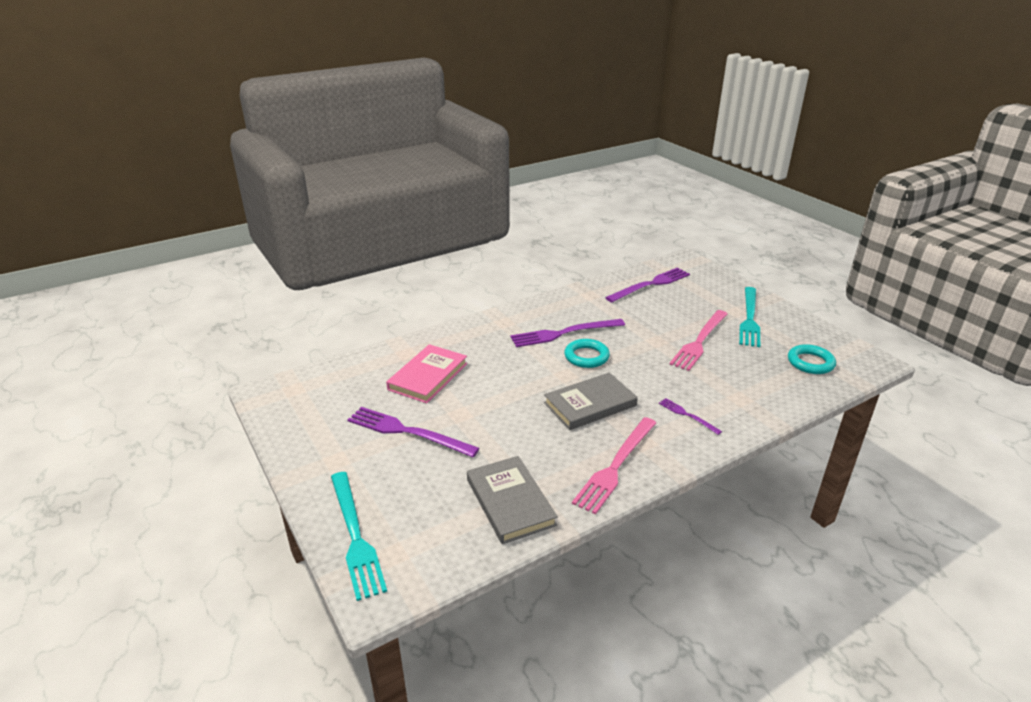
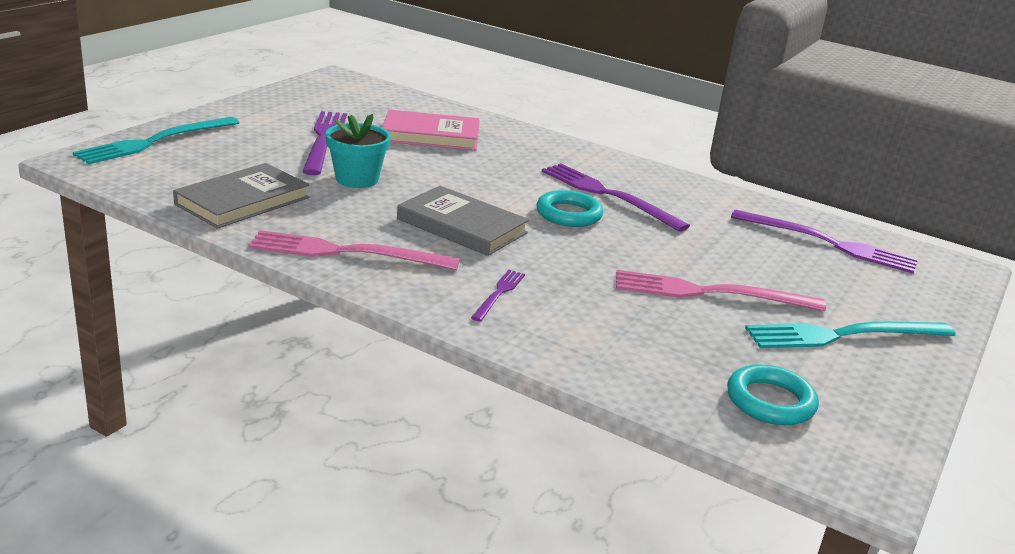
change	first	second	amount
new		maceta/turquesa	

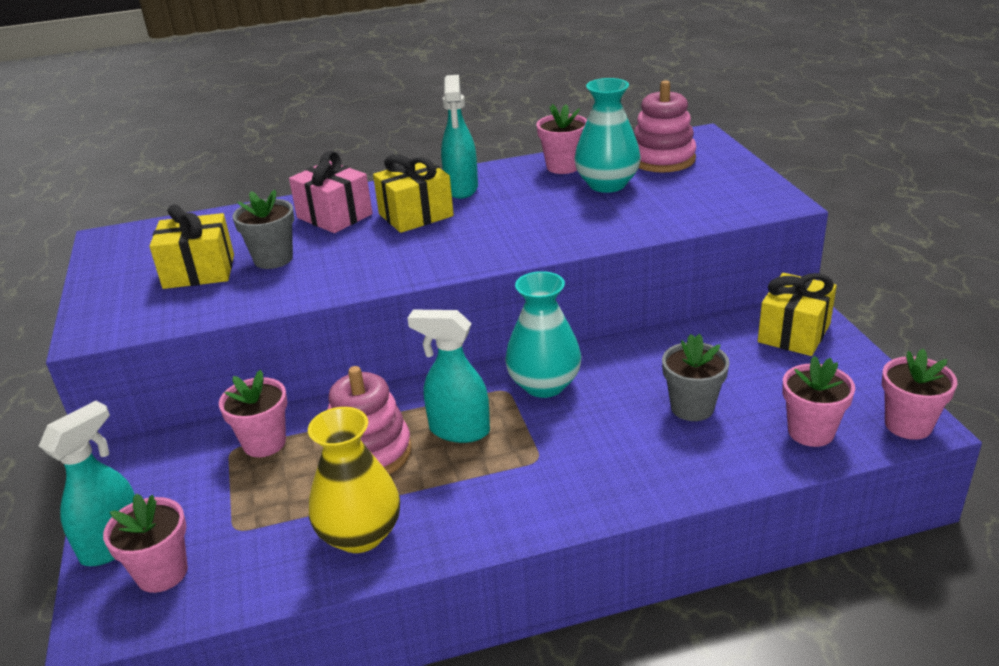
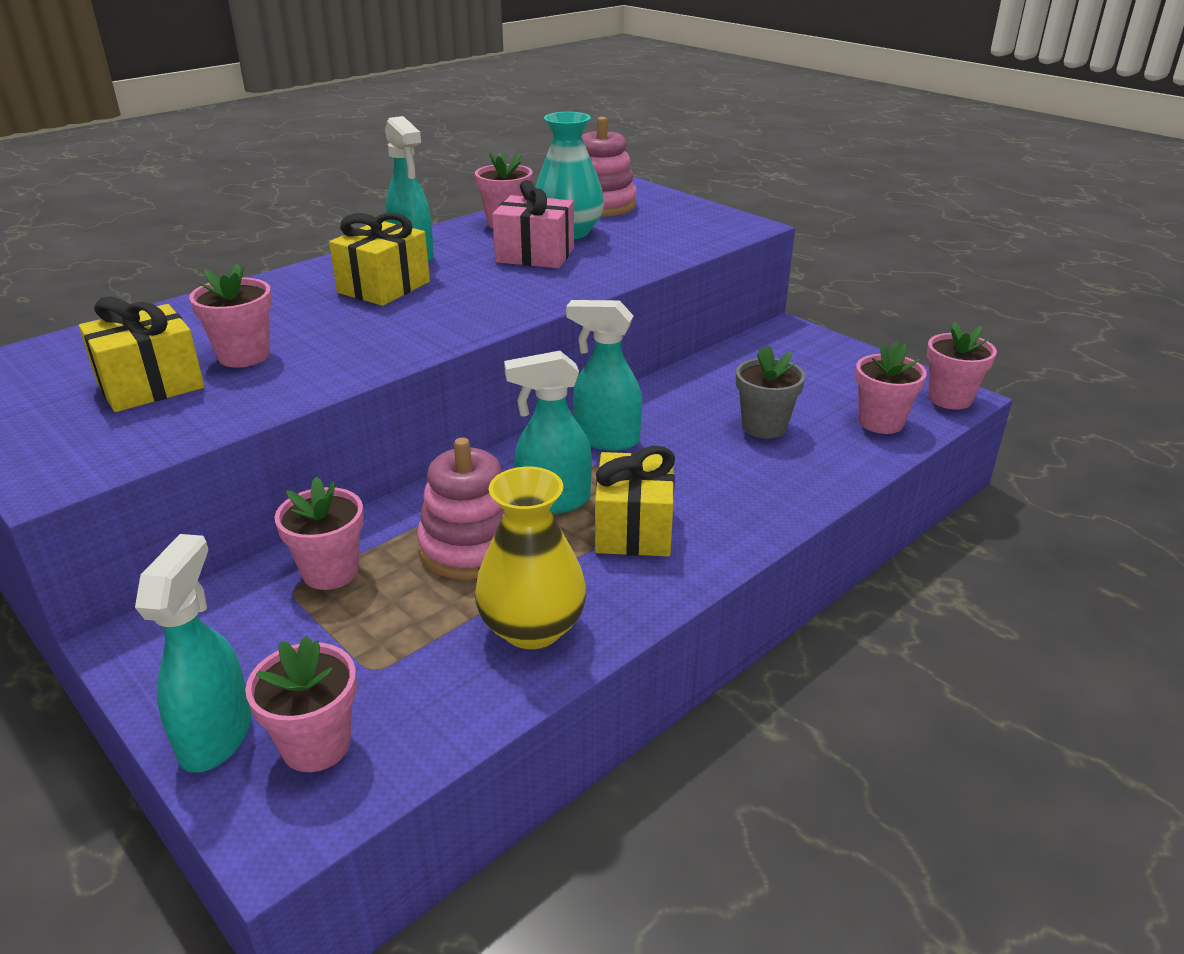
change	first	second	amount
shifted	regalo/rosa		
shifted	regalo/amarillo (no. 3 from left)		
swapped	florero/turquesa (no. 1 from left)	pulverizador/turquesa (no. 4 from left)	
repainted	maceta/gris (no. 1 from left)	maceta/rosa (no. 1 from left)	

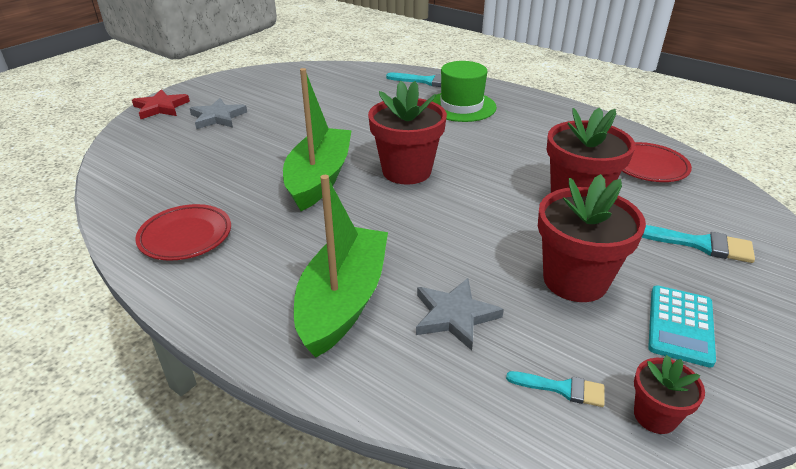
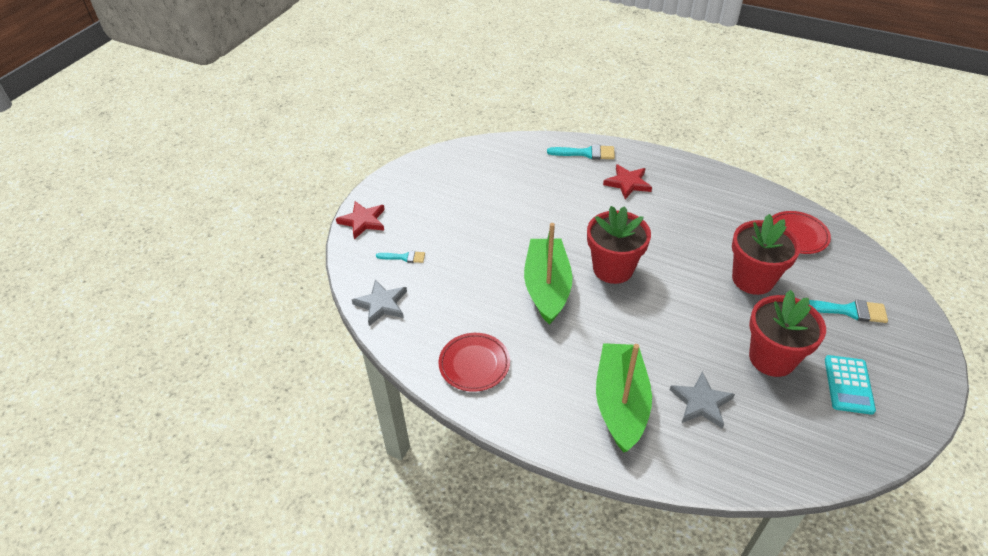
change	first	second	amount
gone	maceta/rojo (no. 4 from left)		
shifted	estrella/gris (no. 1 from left)		
shifted	pincel/turquesa (no. 2 from left in the first image)	pincel/turquesa (no. 1 from left)	
swapped	sombrero/verde	estrella/rojo (no. 2 from left)	

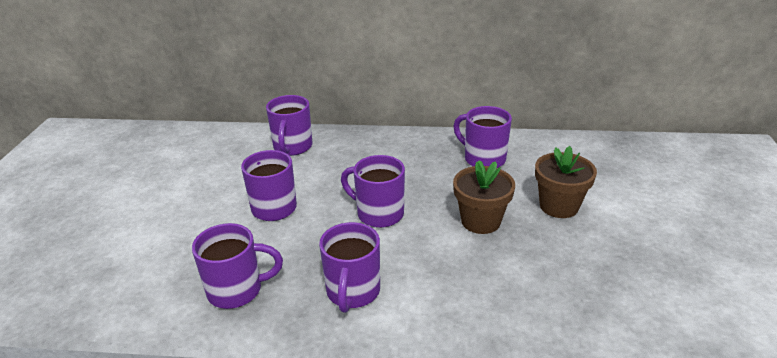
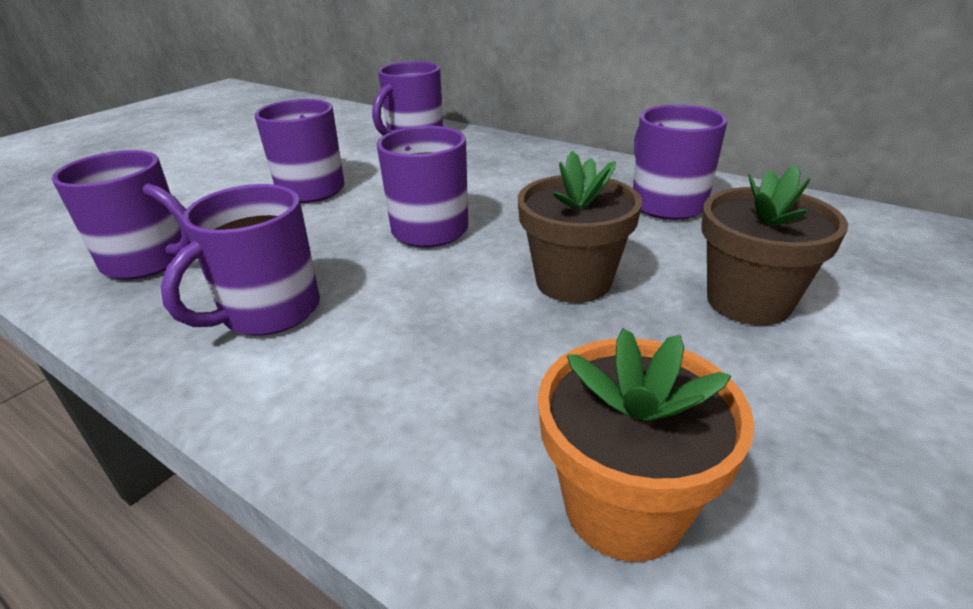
change	first	second	amount
new		maceta/naranja	

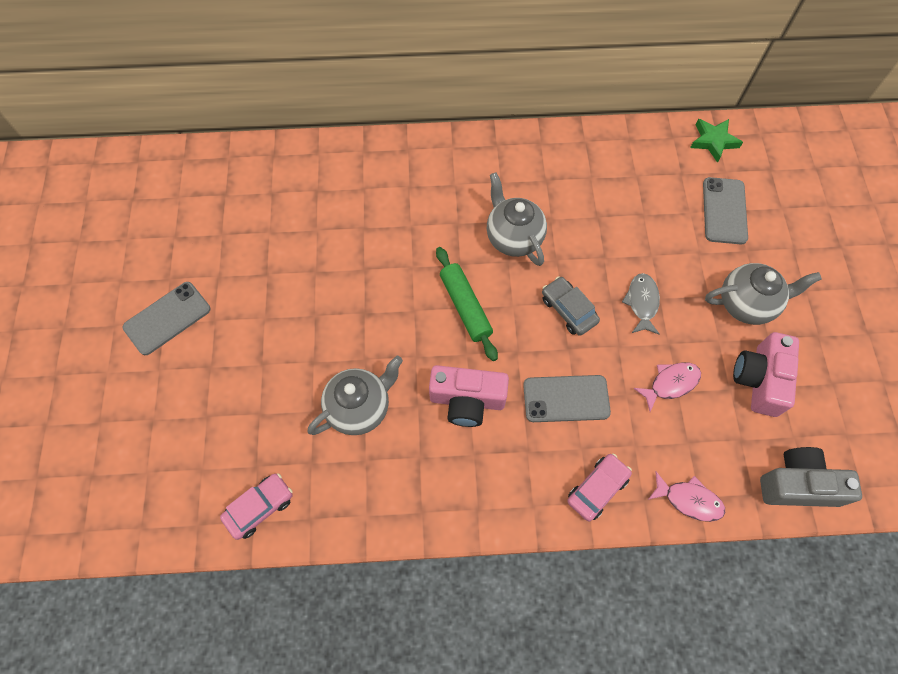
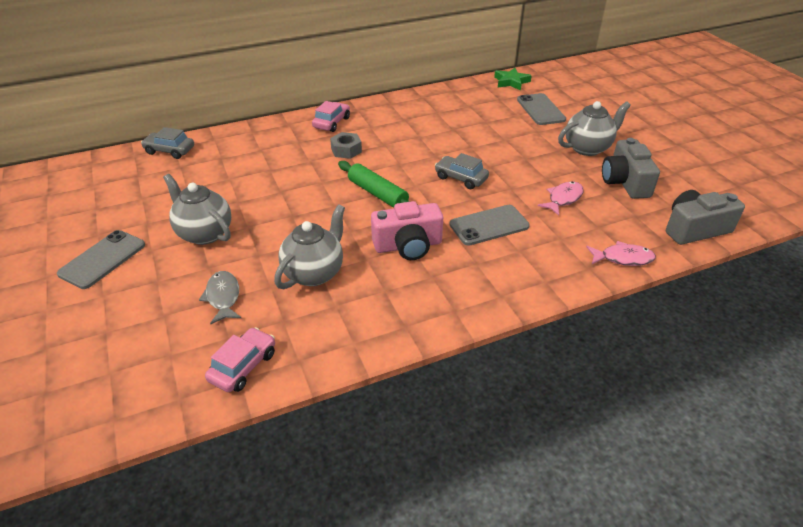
change	first	second	amount
new		coche/gris (no. 1 from left)	
new		tuerca/gris	
shifted	tetera/gris (no. 2 from left in the first image)	tetera/gris (no. 1 from left)	
shifted	coche/rosa (no. 2 from left)		
shifted	pez/gris		
repainted	cámara/rosa (no. 2 from left)	cámara/gris (no. 1 from left)	

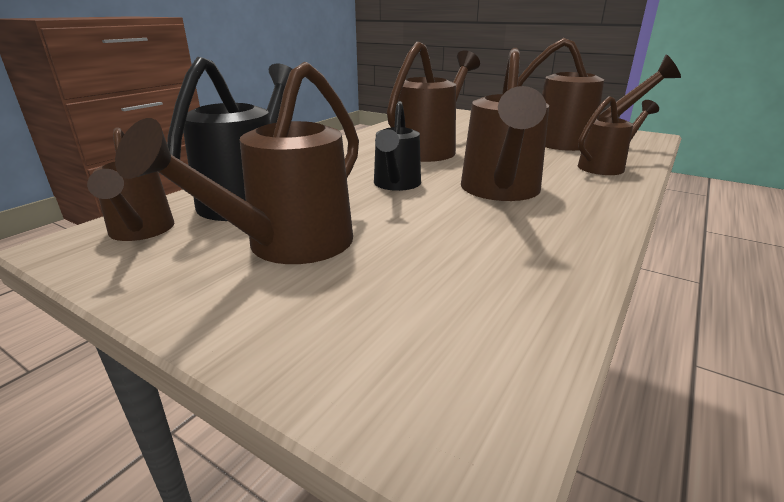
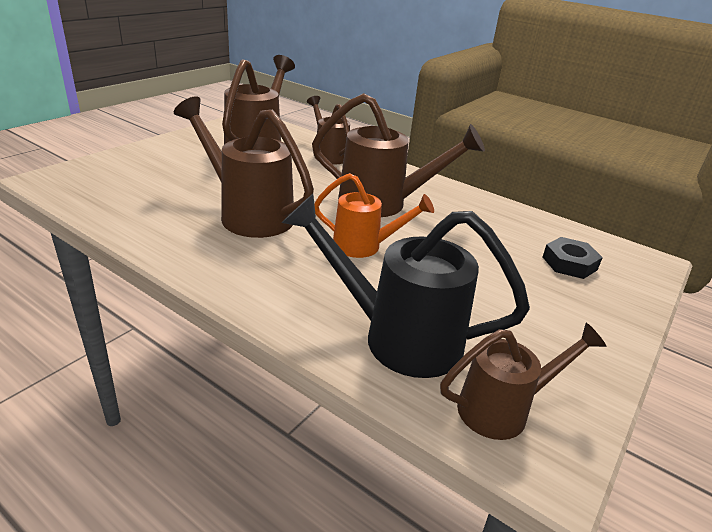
change	first	second	amount
gone	regadera/marrón (no. 2 from left)		
new		tuerca/negro	
repainted	regadera/negro (no. 2 from left)	regadera/naranja	

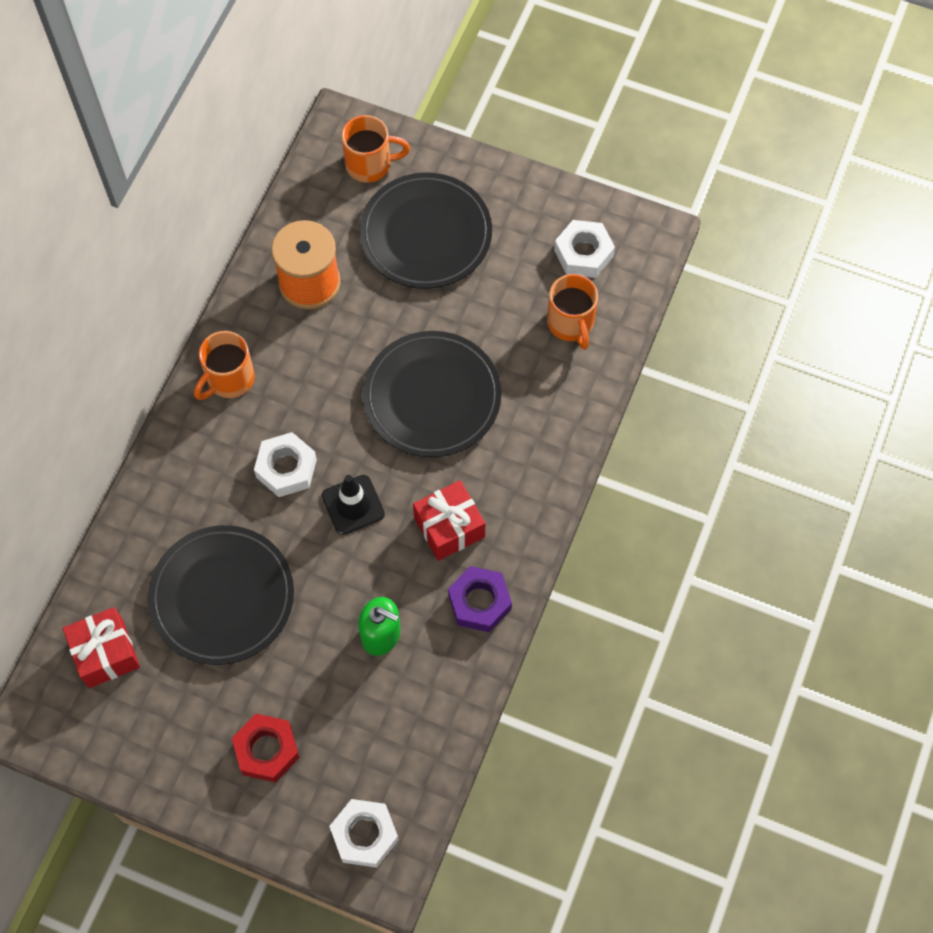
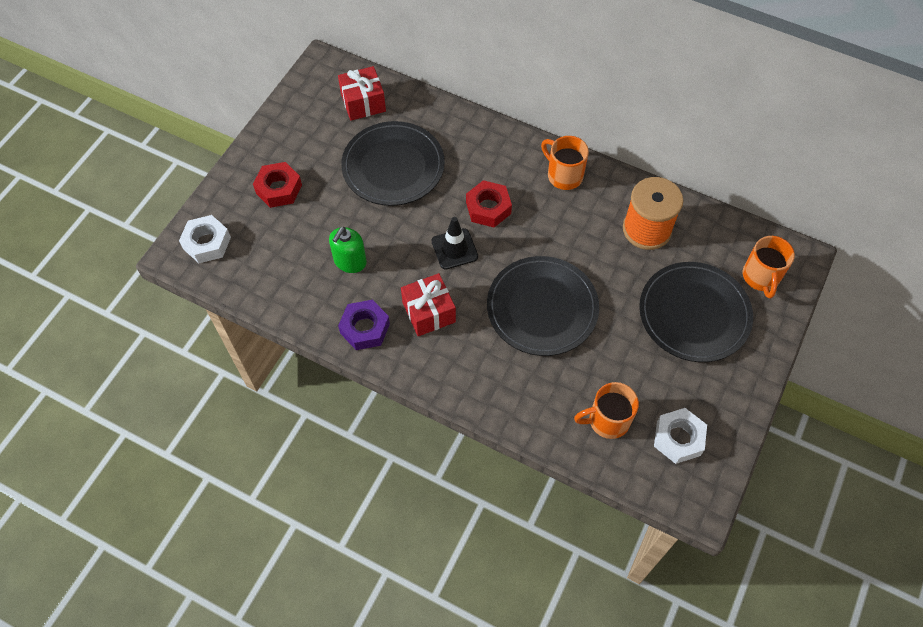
change	first	second	amount
repainted	tuerca/blanco (no. 1 from left)	tuerca/rojo (no. 2 from left)	

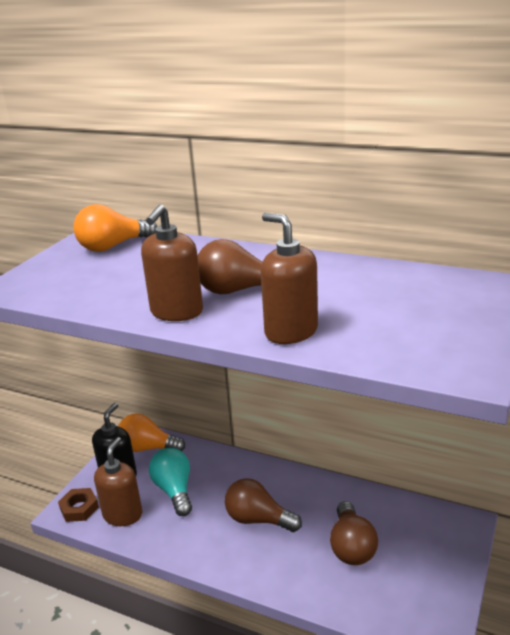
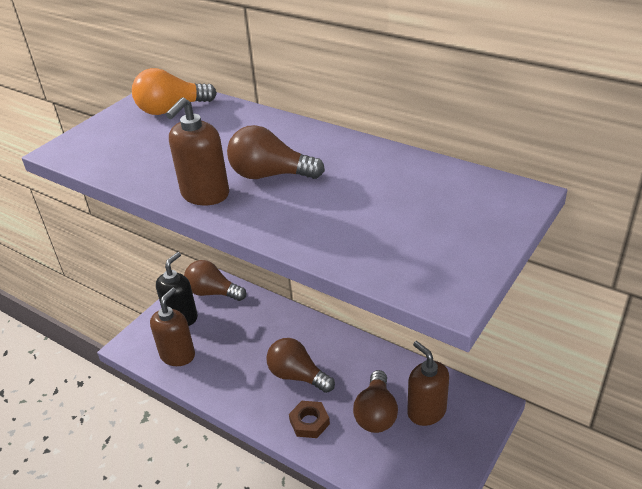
change	first	second	amount
gone	bombilla/turquesa		
shifted	tuerca/marrón		
shifted	dispensador de jabón/marrón (no. 3 from left)		
repainted	bombilla/naranja (no. 2 from left)	bombilla/marrón (no. 1 from left)	

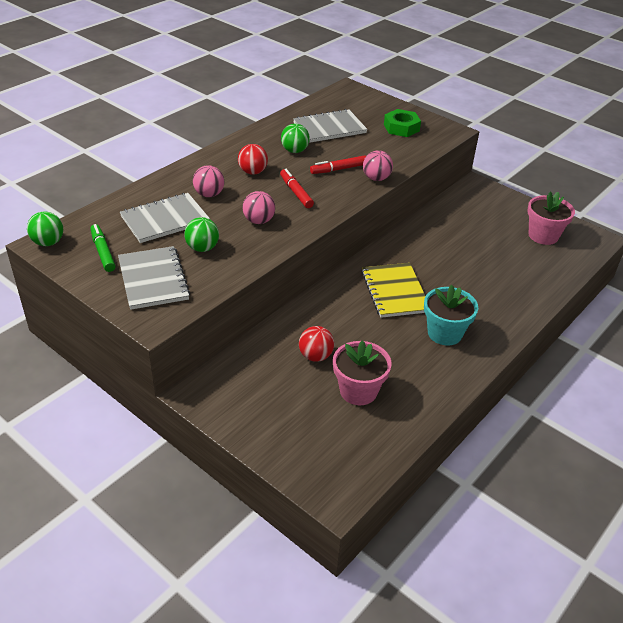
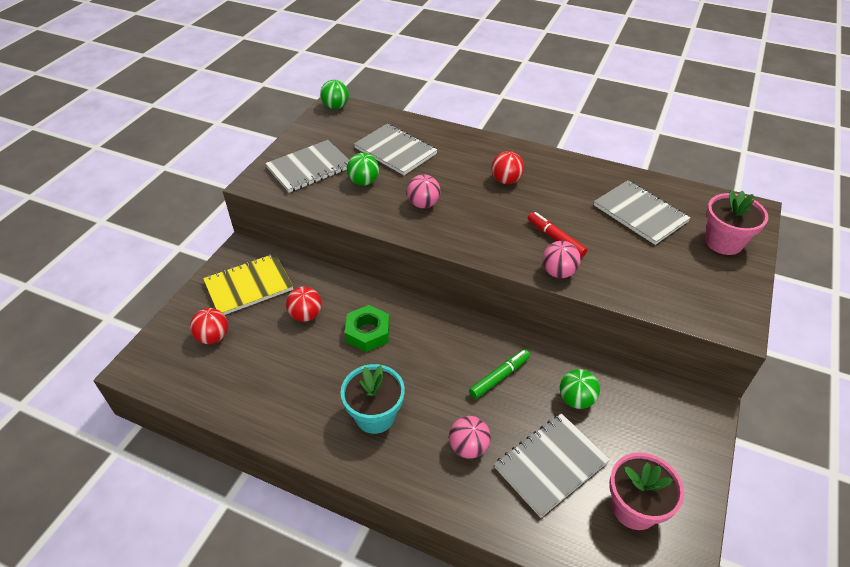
change	first	second	amount
gone	rotulador/rojo (no. 1 from left)		
new		pelota/rojo (no. 1 from left)	
new		cuaderno/gris (no. 3 from left)	
shifted	rotulador/verde		
shifted	pelota/rosa (no. 1 from left in the first image)	pelota/rosa (no. 2 from left)	
shifted	pelota/verde (no. 3 from left)		
shifted	maceta/rosa (no. 1 from left in the first image)	maceta/rosa (no. 2 from left)	
shifted	cuaderno/amarillo		
shifted	tuerca/verde		

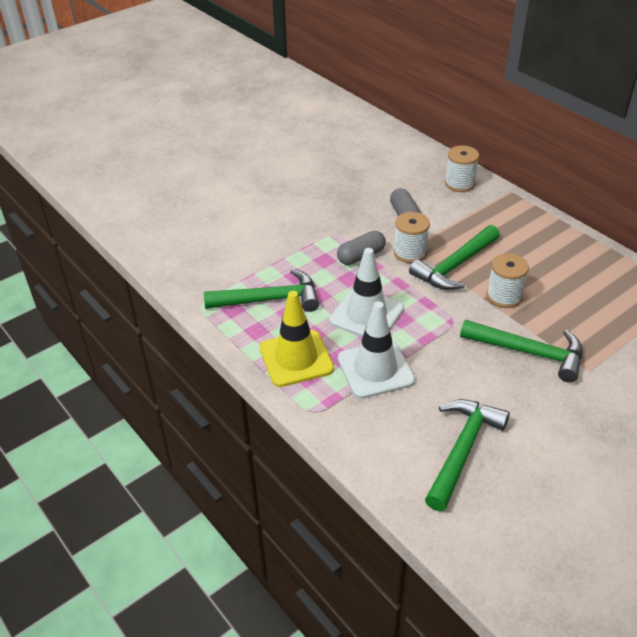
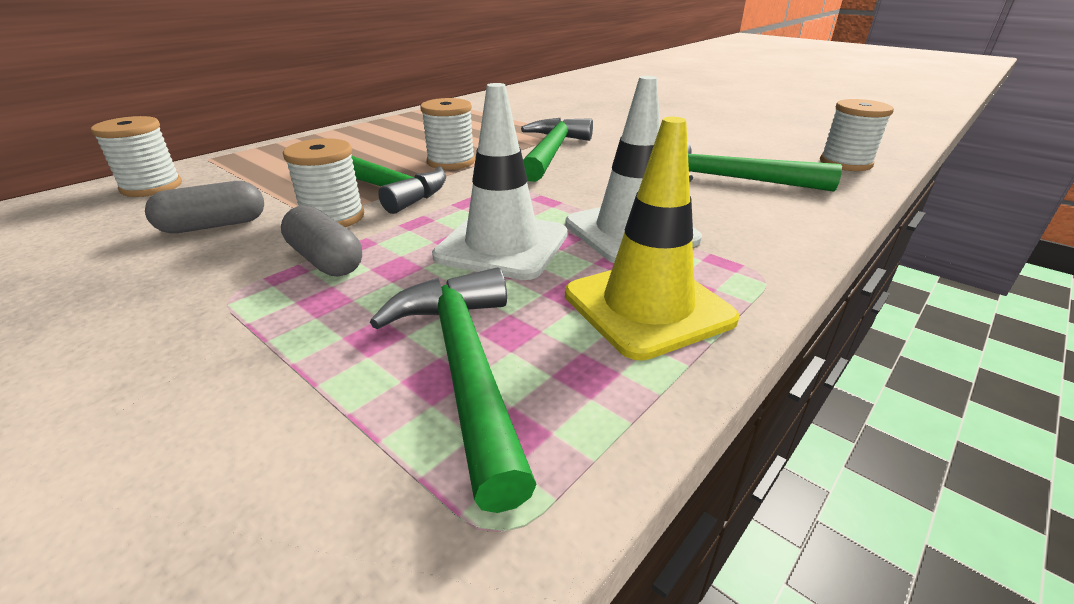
change	first	second	amount
new		carrete/blanco (no. 4 from left)	

